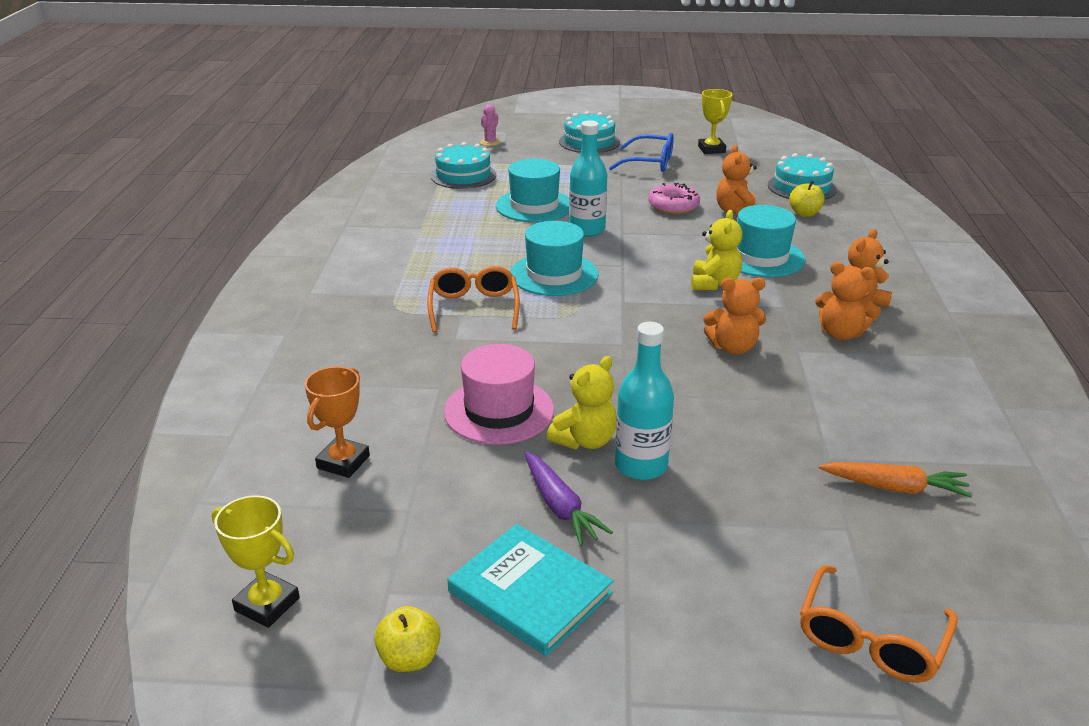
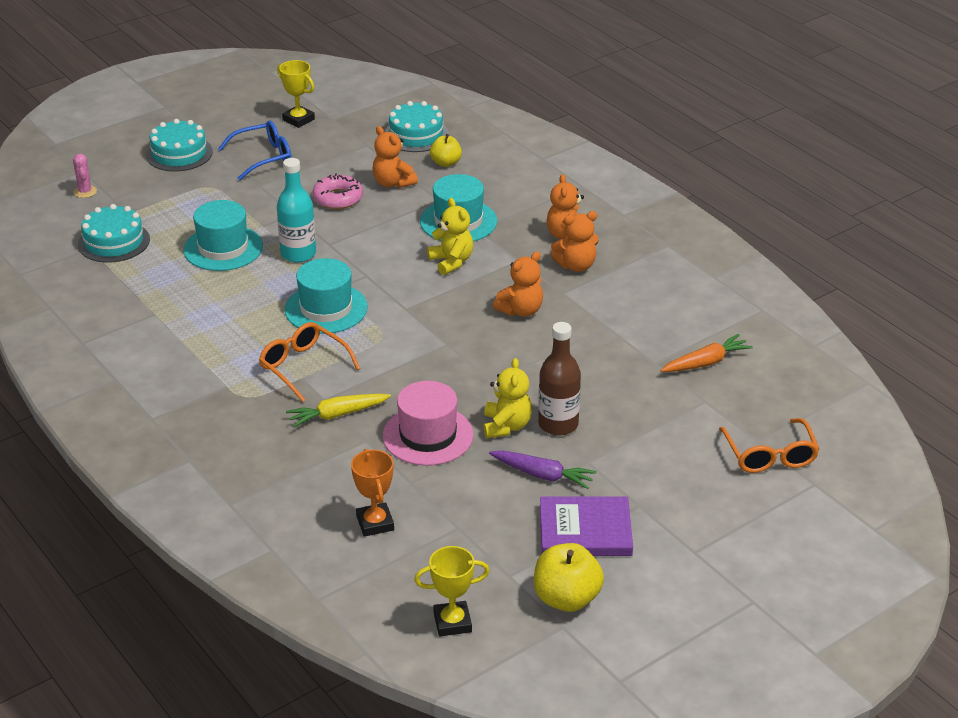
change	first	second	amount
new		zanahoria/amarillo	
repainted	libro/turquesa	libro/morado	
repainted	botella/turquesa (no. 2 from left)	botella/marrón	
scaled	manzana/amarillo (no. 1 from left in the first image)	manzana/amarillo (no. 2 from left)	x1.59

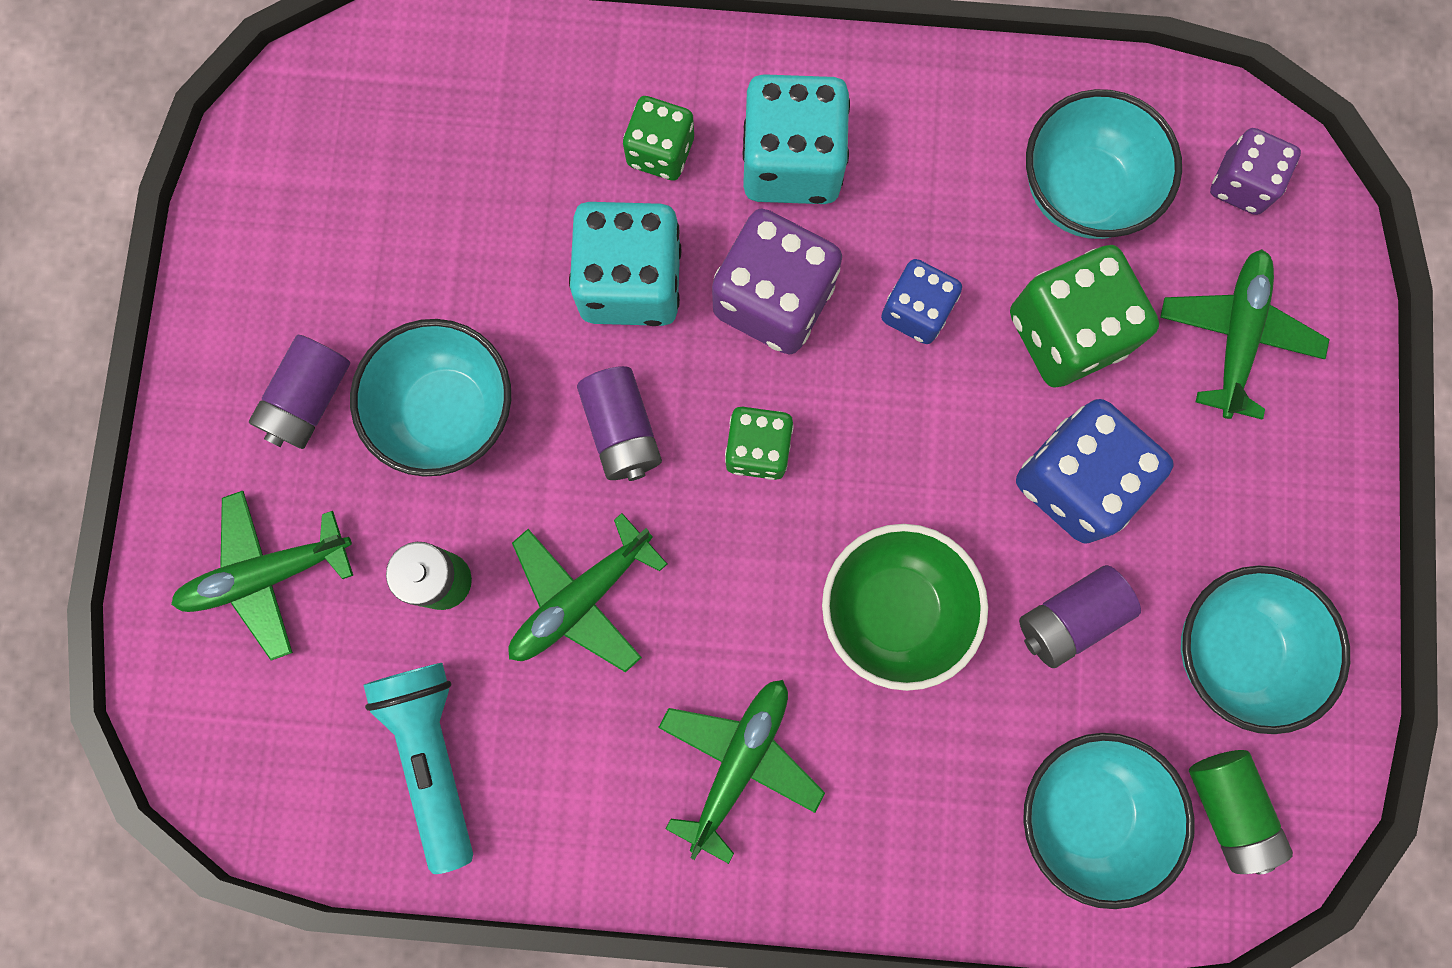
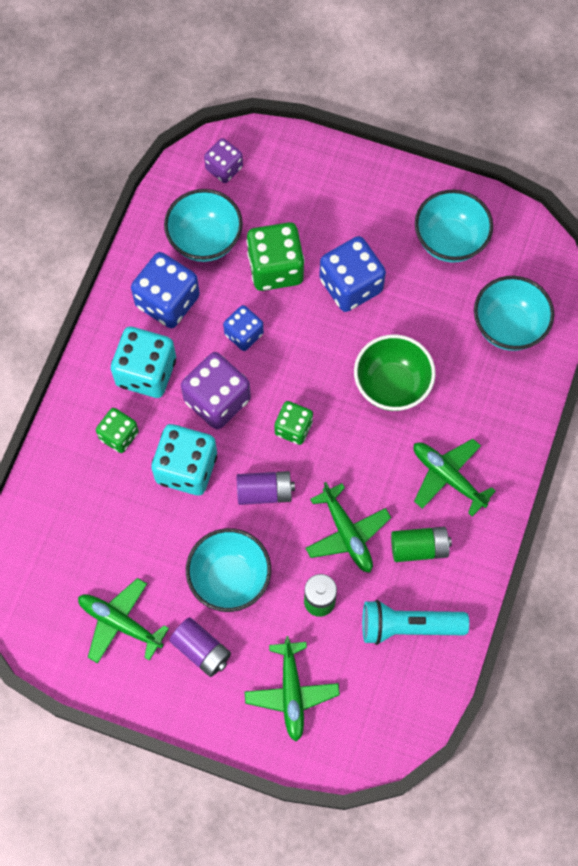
change	first	second	amount
gone	pila/morado (no. 3 from left)		
new		dado/azul (no. 1 from left)	
shifted	avión/verde (no. 4 from left in the first image)	avión/verde (no. 1 from left)	
shifted	pila/verde (no. 2 from left)		

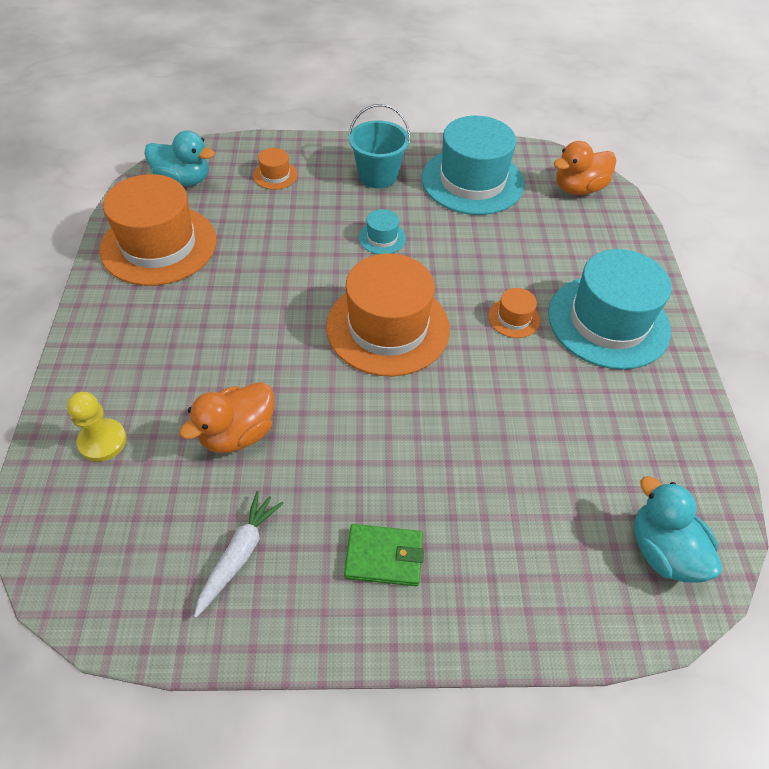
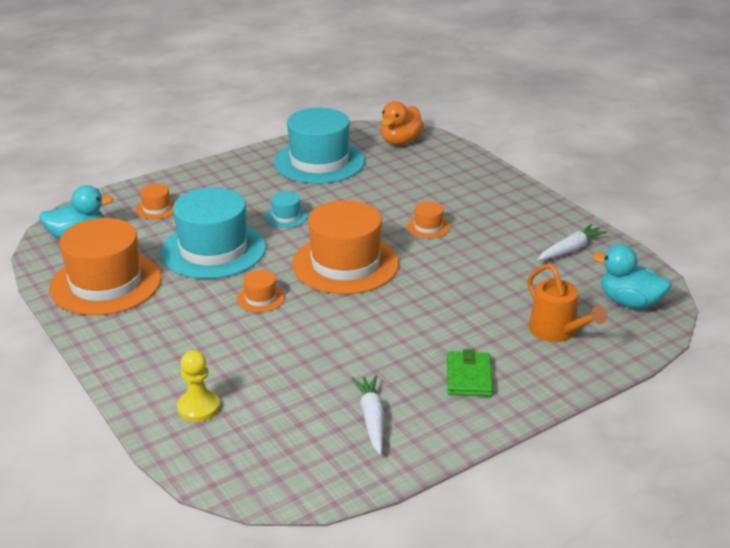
change	first	second	amount
gone	pato/naranja (no. 1 from left)		
gone	balde/turquesa		
new		sombrero/naranja (no. 3 from left)	
new		regadera/naranja	
new		zanahoria/blanco (no. 2 from left)	
shifted	sombrero/turquesa (no. 3 from left in the first image)	sombrero/turquesa (no. 1 from left)	
rotated	cartera/verde		60 degrees counterclockwise

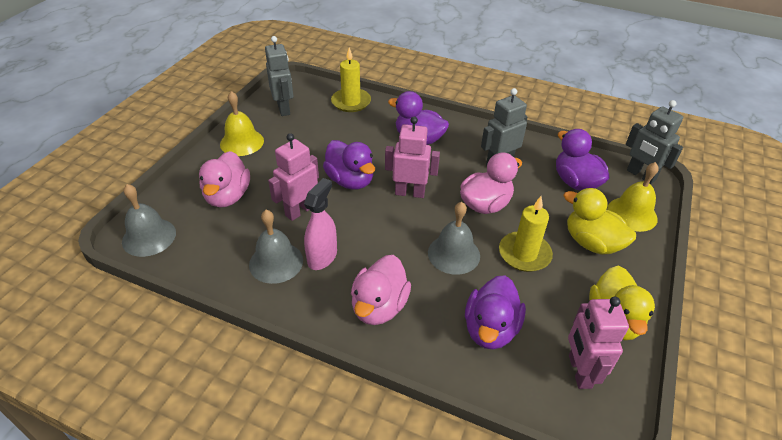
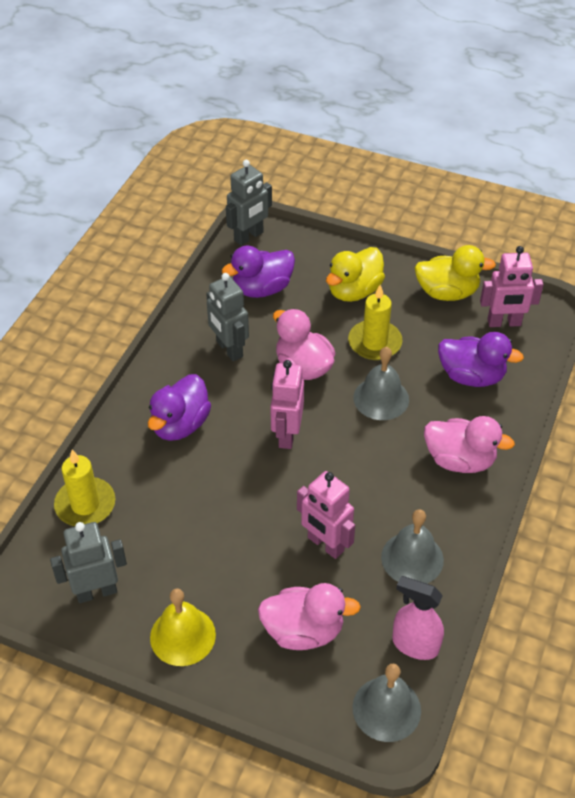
change	first	second	amount
gone	pato/morado (no. 1 from left)		
gone	campana/amarillo (no. 2 from left)		
shifted	pulverizador/rosa		

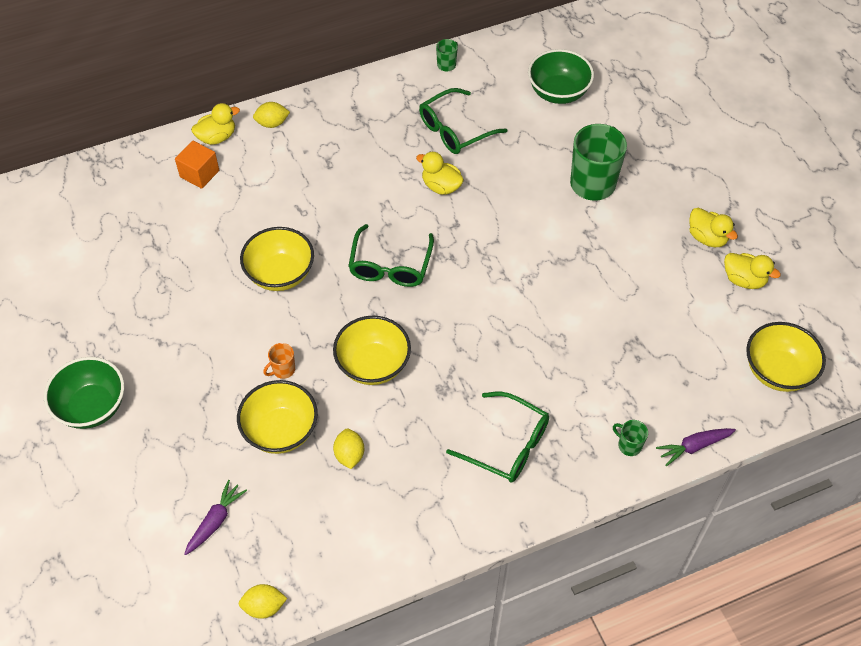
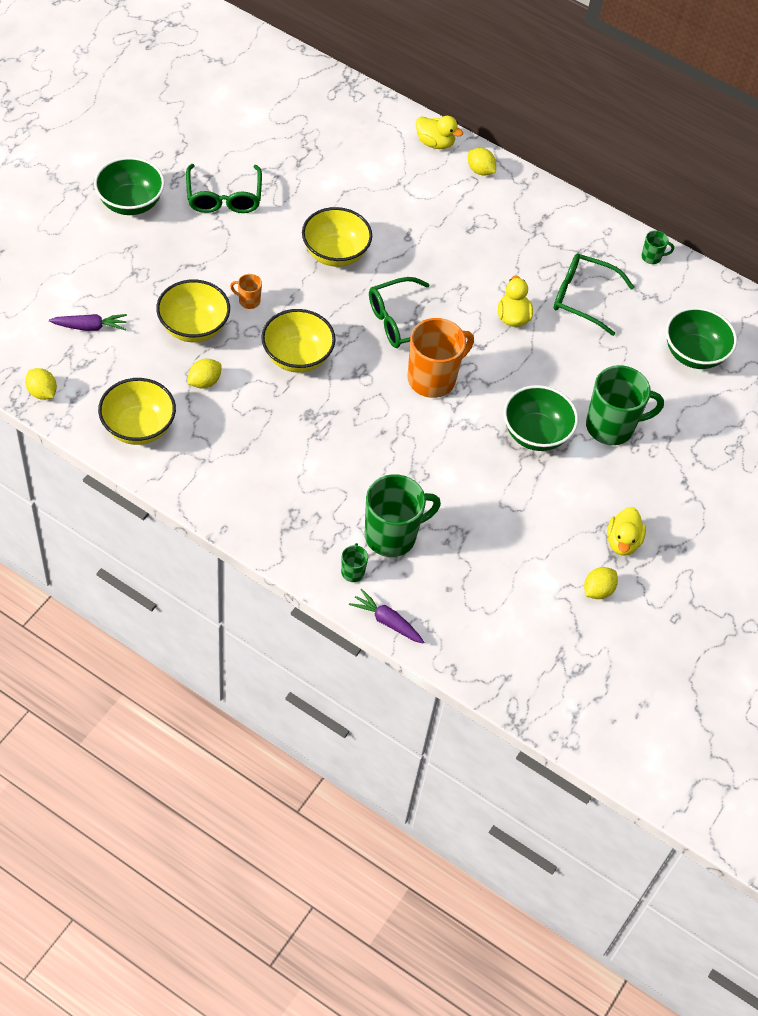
change	first	second	amount
gone	cubo/naranja		
new		taza/verde (no. 2 from left)	
new		taza/naranja (no. 2 from left)	
new		cuenco/verde (no. 2 from left)	
shifted	gafas/verde (no. 3 from left in the first image)	gafas/verde (no. 1 from left)	
shifted	cuenco/amarillo (no. 4 from left in the first image)	cuenco/amarillo (no. 1 from left)	
swapped	pato/amarillo (no. 4 from left)	limón/amarillo (no. 4 from left)	

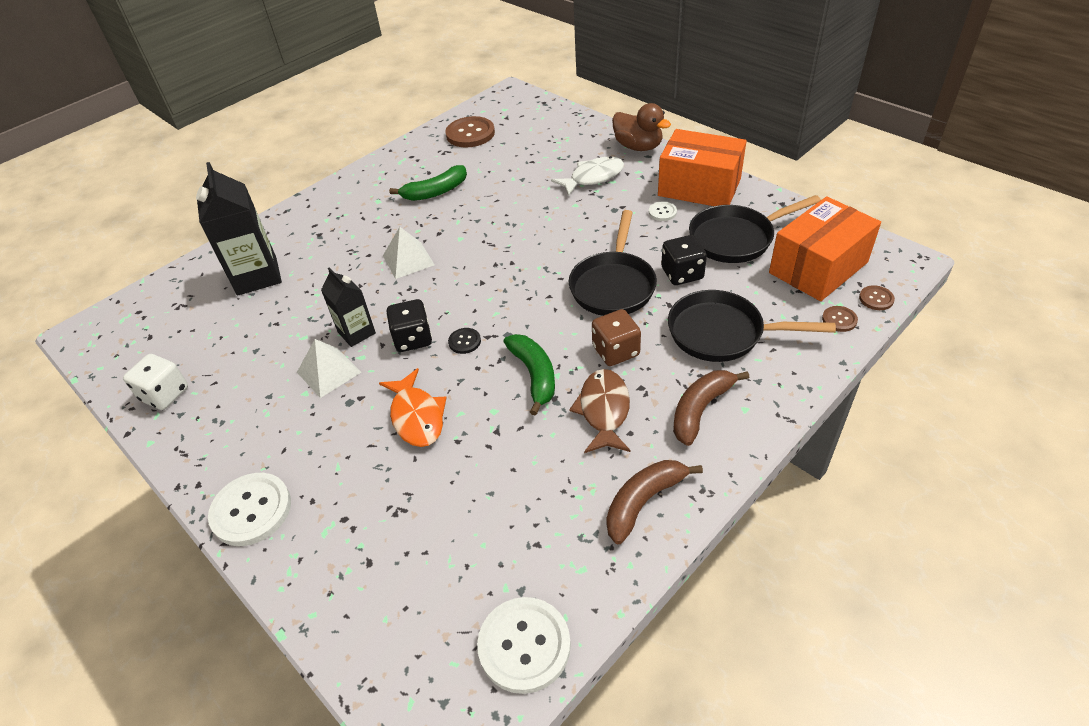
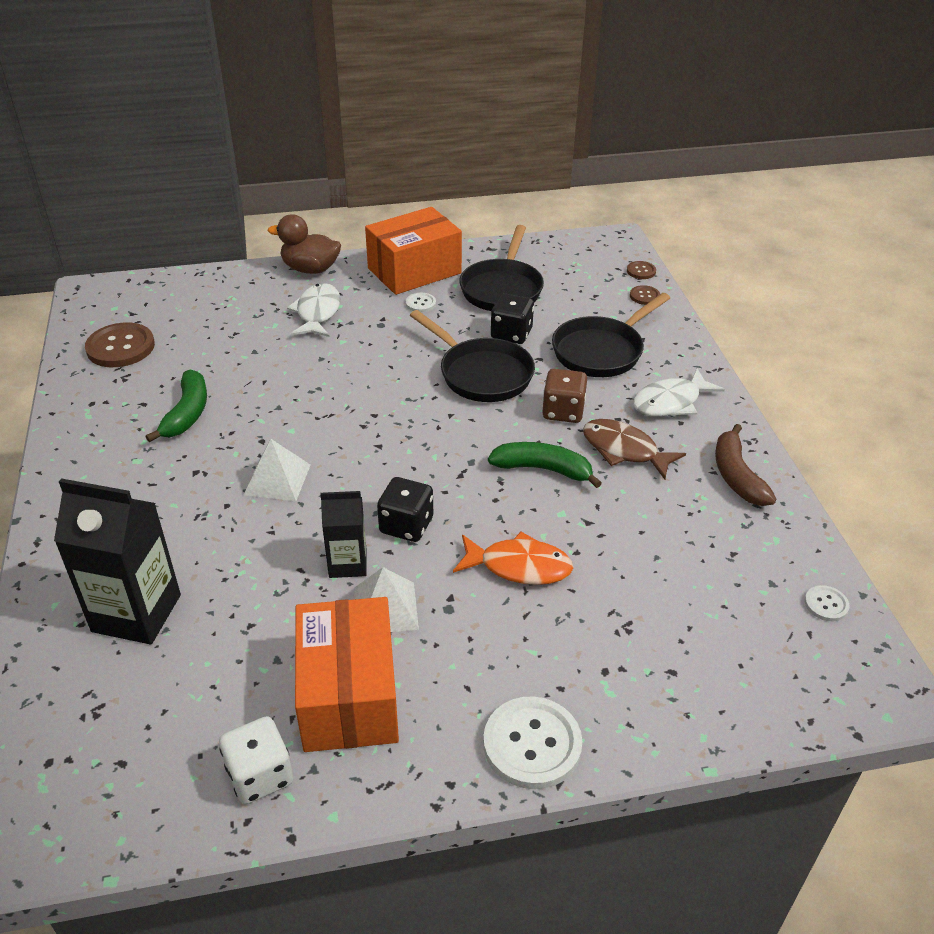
change	first	second	amount
gone	botón/negro		
shifted	caja/naranja (no. 2 from left in the first image)	caja/naranja (no. 1 from left)	
swapped	plátano/marrón (no. 2 from left)	pez/blanco (no. 2 from left)	
rotated	pato/marrón		150 degrees counterclockwise
scaled	botón/blanco (no. 2 from left in the first image)	botón/blanco (no. 3 from left)	x0.49

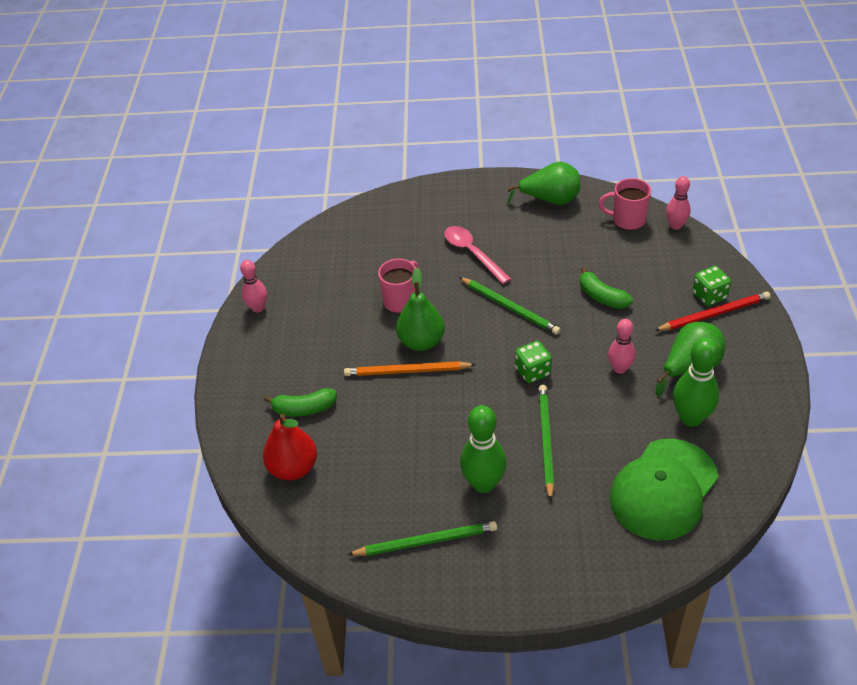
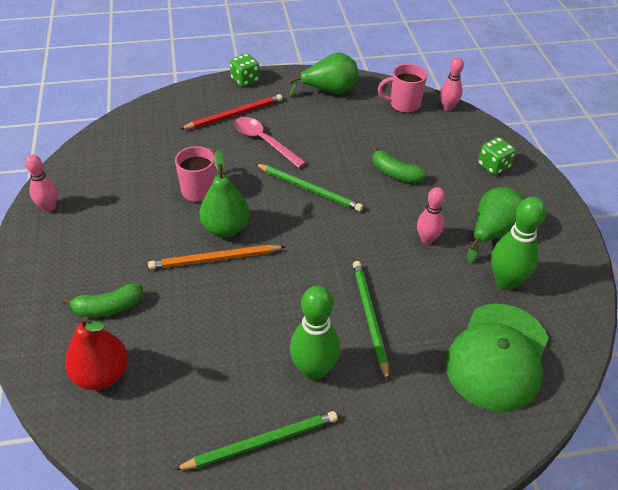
change	first	second	amount
shifted	dado/verde (no. 1 from left)		
shifted	lápiz/rojo		

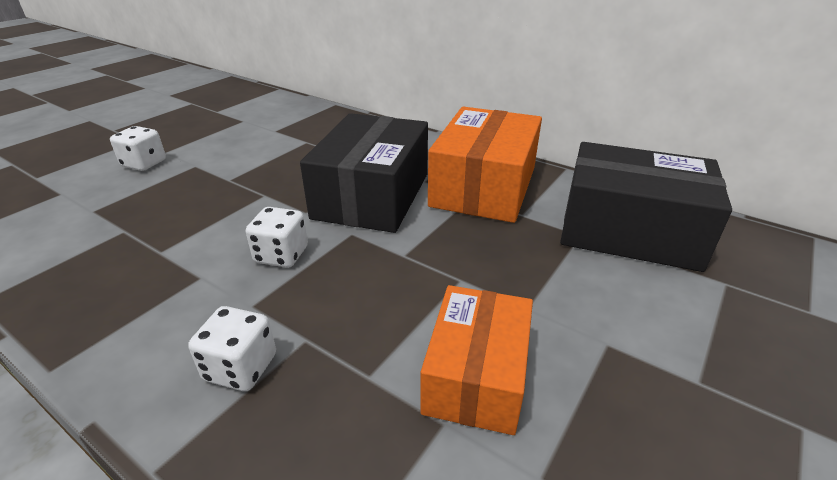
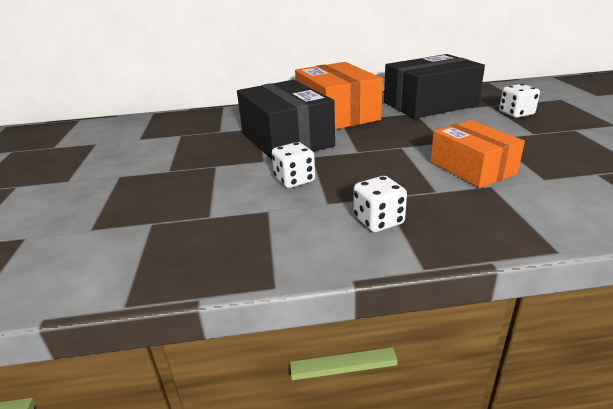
change	first	second	amount
shifted	dado/blanco (no. 1 from left in the first image)	dado/blanco (no. 3 from left)	

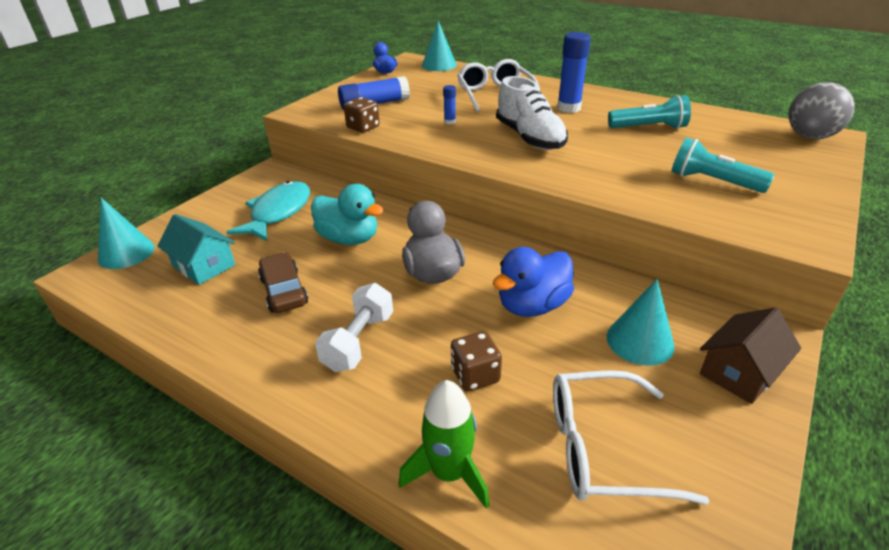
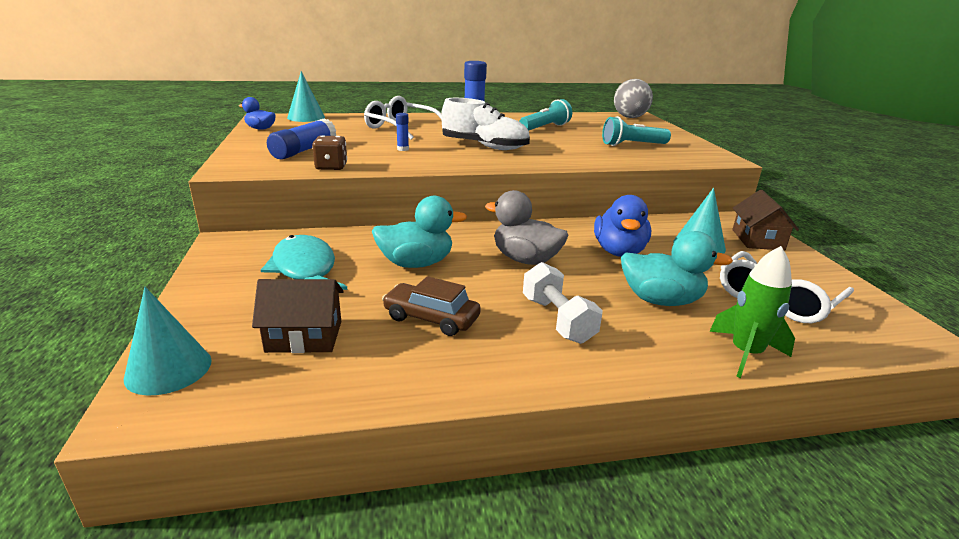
change	first	second	amount
swapped	dado/marrón (no. 2 from left)	pato/turquesa (no. 2 from left)	
repainted	casa/turquesa	casa/marrón (no. 1 from left)	

